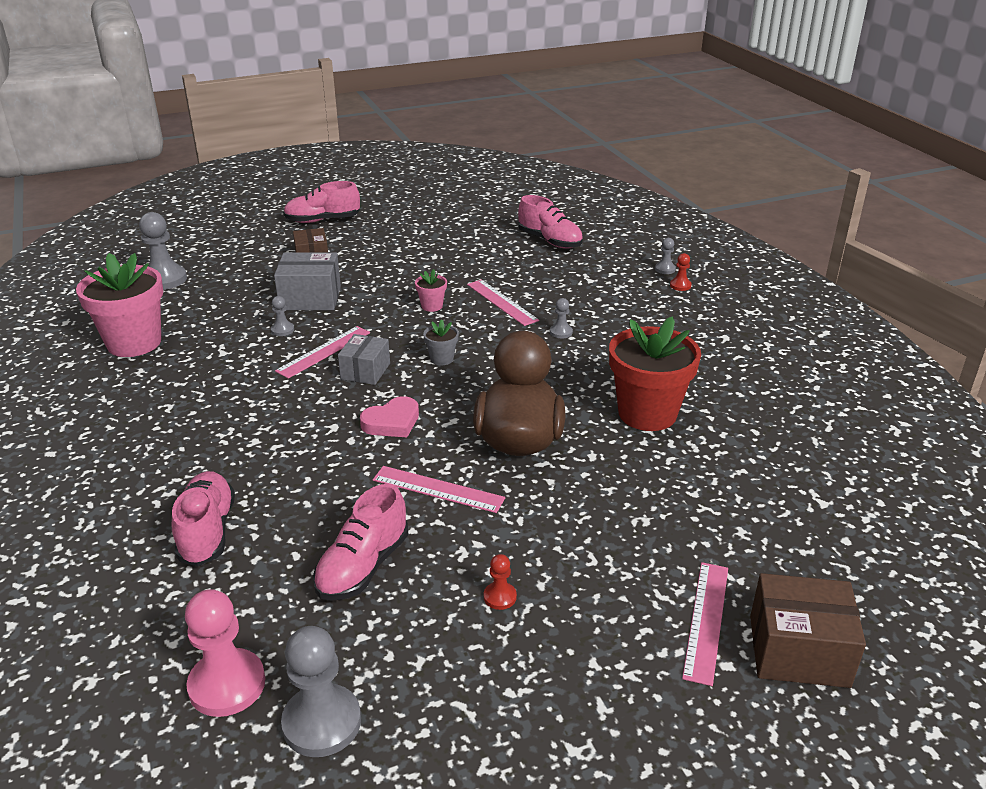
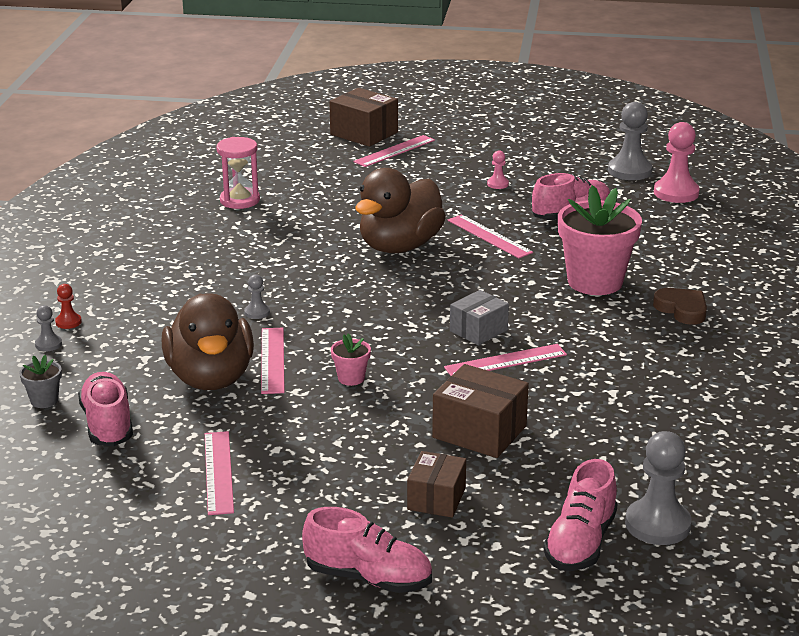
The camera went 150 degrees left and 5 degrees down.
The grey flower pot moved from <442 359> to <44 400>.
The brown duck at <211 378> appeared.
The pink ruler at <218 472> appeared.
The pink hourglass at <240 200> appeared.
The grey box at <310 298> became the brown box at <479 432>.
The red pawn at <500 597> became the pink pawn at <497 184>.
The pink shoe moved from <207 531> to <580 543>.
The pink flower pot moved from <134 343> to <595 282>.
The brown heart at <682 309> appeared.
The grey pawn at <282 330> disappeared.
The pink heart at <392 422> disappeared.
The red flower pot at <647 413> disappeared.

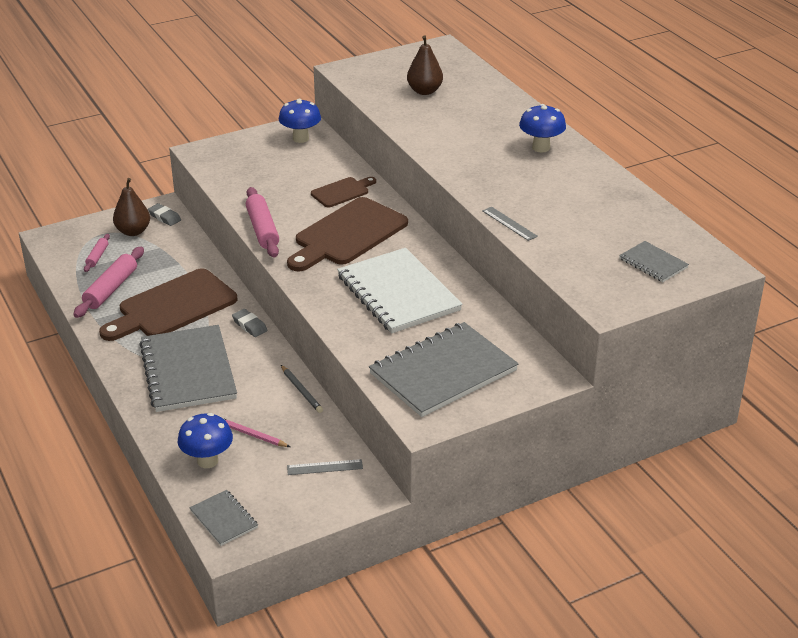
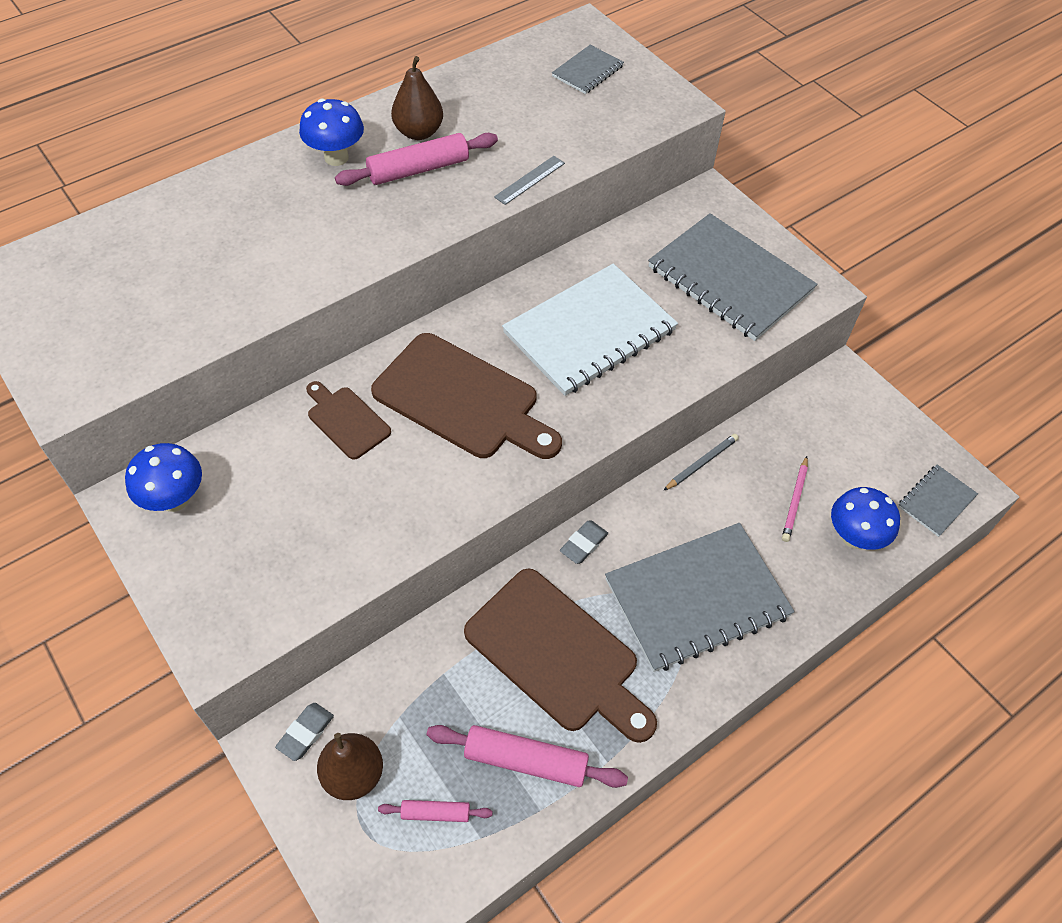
The camera went 100 degrees left and 20 degrees up.
The pink rolling pin moved from <262 229> to <419 169>.
The brown pear moved from <424 91> to <418 132>.
The grey ruler at <325 467> disappeared.

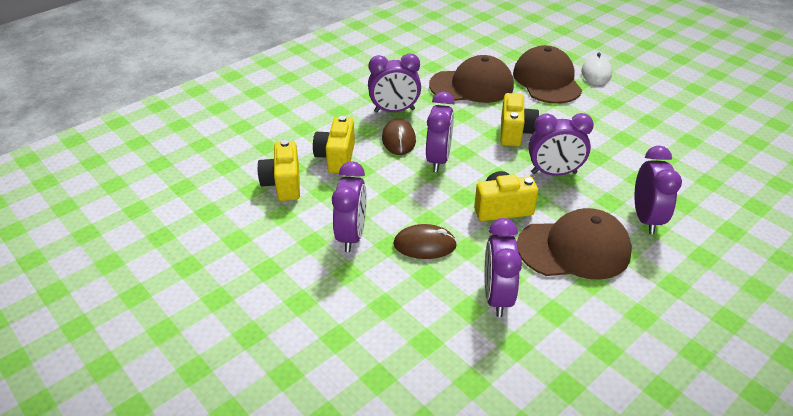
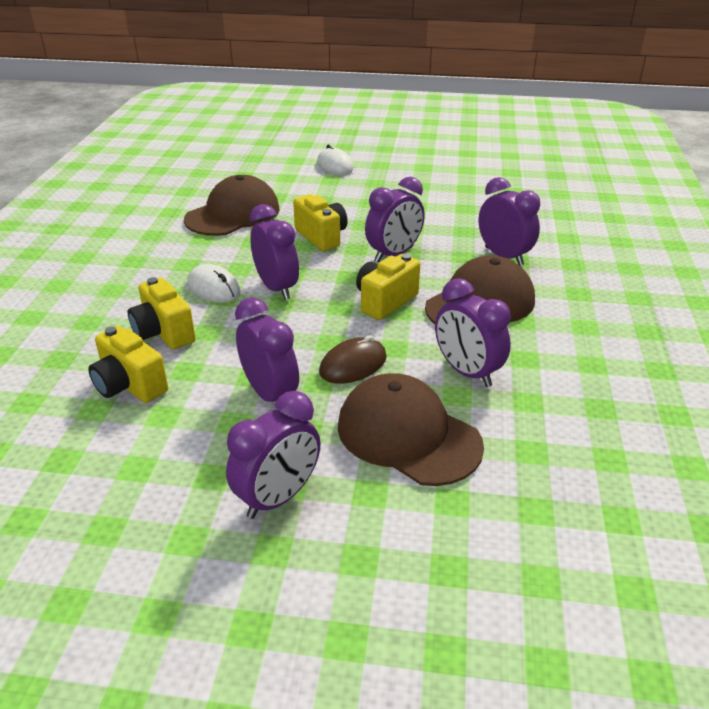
The camera went 40 degrees left and 5 degrees down.
The brown mouse at <398 139> became the white mouse at <214 288>.
The purple clock moved from <394 111> to <278 497>.
The brown cap moved from <547 80> to <408 435>.

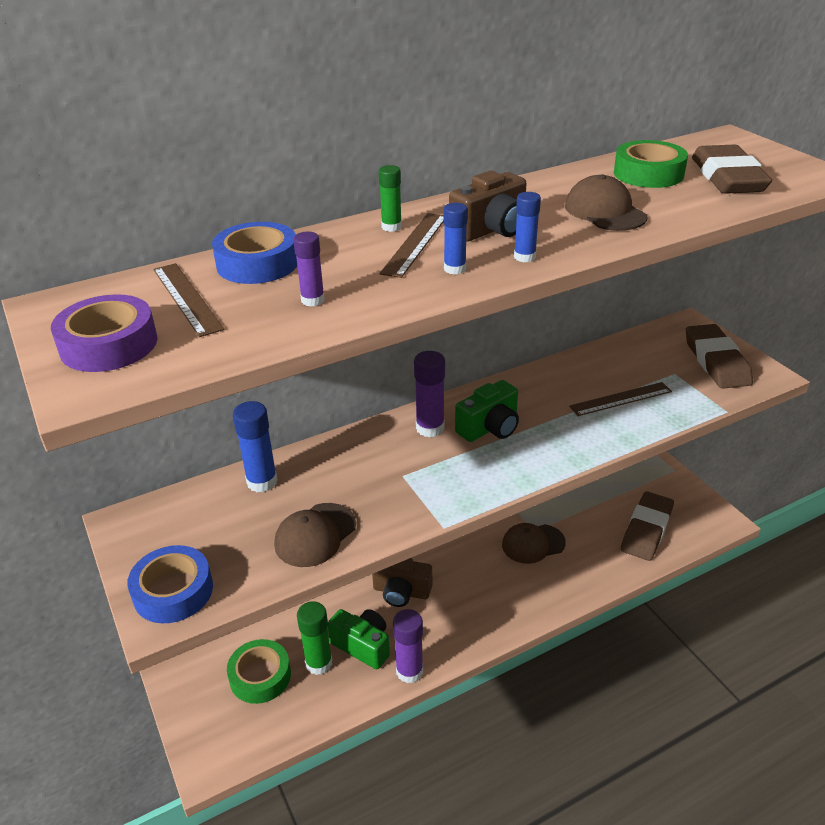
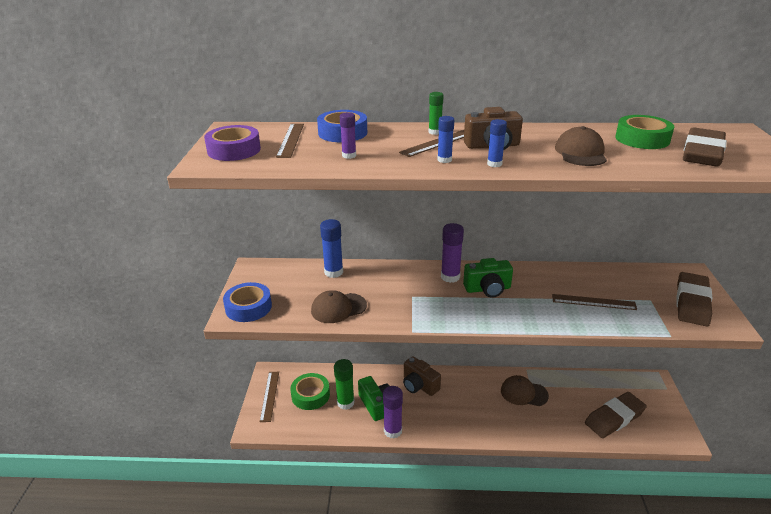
The camera went 30 degrees right and 5 degrees down.
The brown ruler at <270 396> appeared.

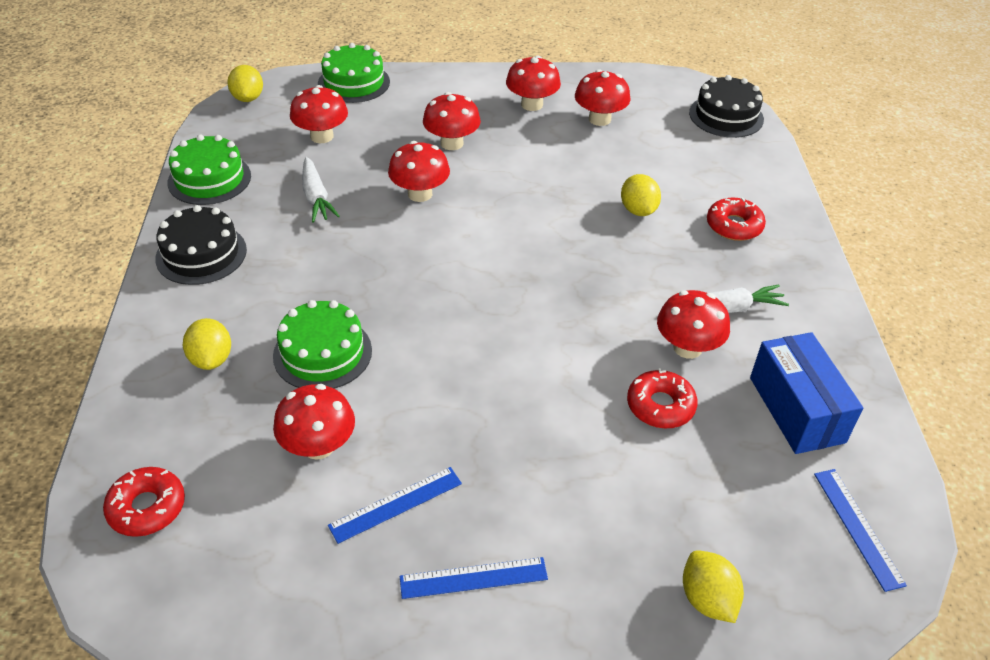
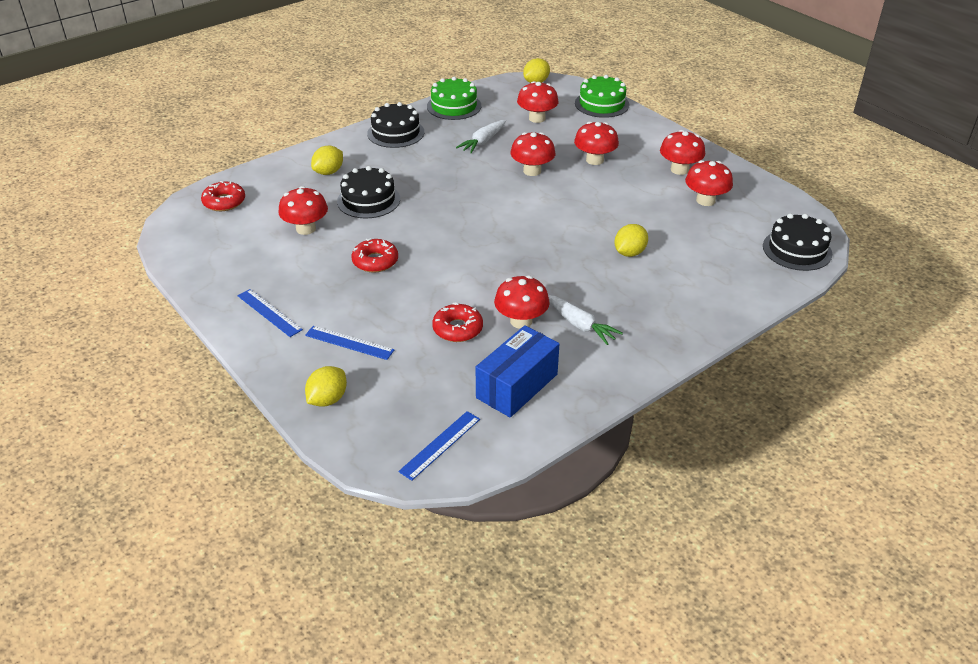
The camera went 55 degrees right and 5 degrees down.
The blue ruler moved from <396 504> to <349 343>.
The green cake at <322 353> became the black cake at <368 200>.
The red donut moved from <734 226> to <375 261>.

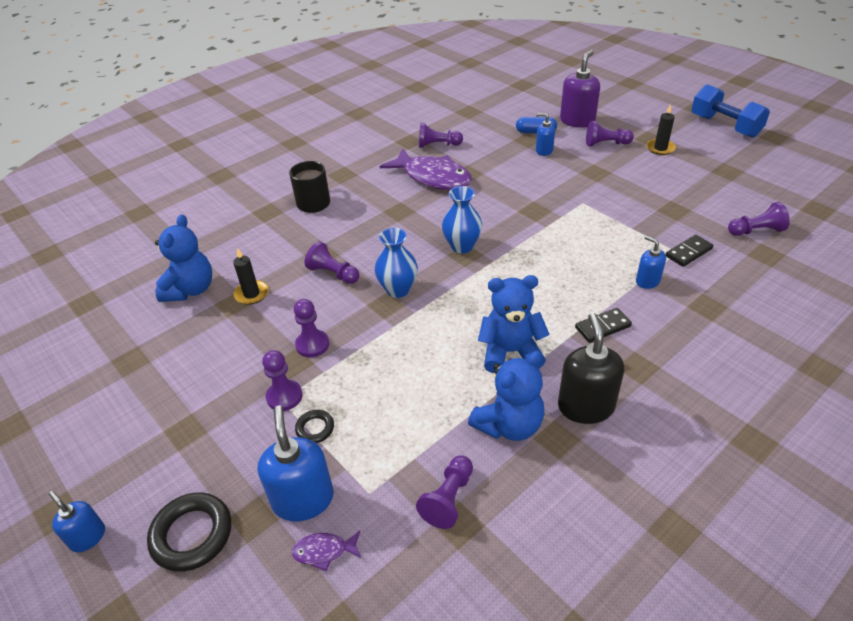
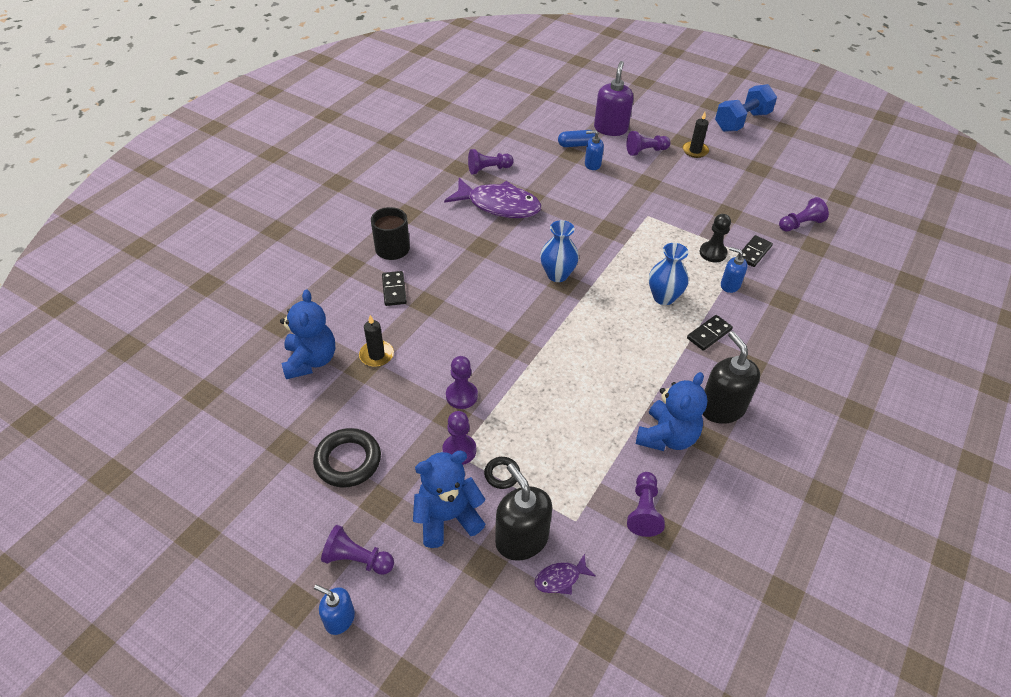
The camera went 20 degrees left and 5 degrees up.
The black ring moved from <192 534> to <348 461>.
The purple pawn moved from <333 273> to <357 559>.
The black domino at <394 290> appeared.
The blue teddy bear moved from <510 352> to <447 517>.
The blue soap dispenser at <303 499> became the black soap dispenser at <521 539>.
The blue vase moved from <398 289> to <663 297>.
The black pawn at <712 253> appeared.
The blue dumbbell at <725 126> turned 75 degrees counterclockwise.

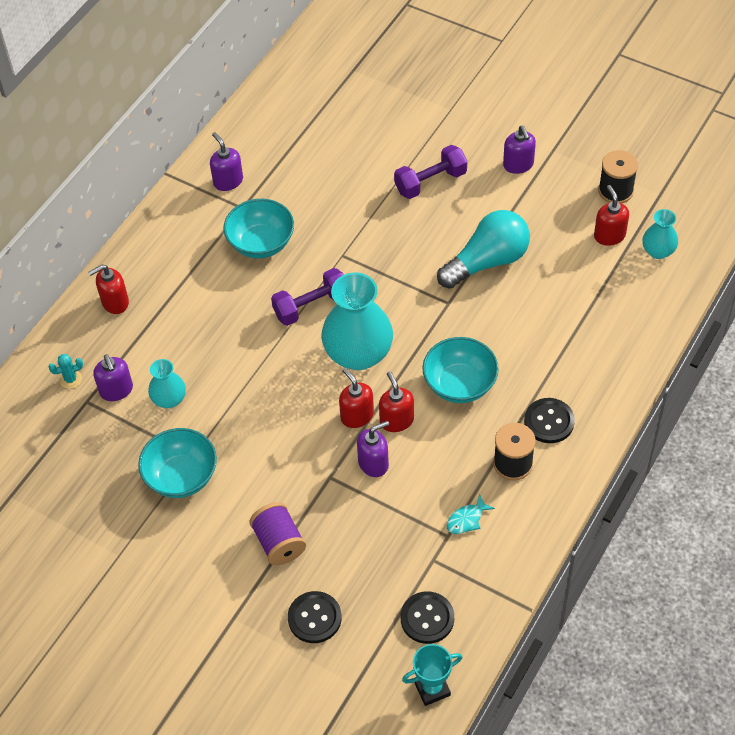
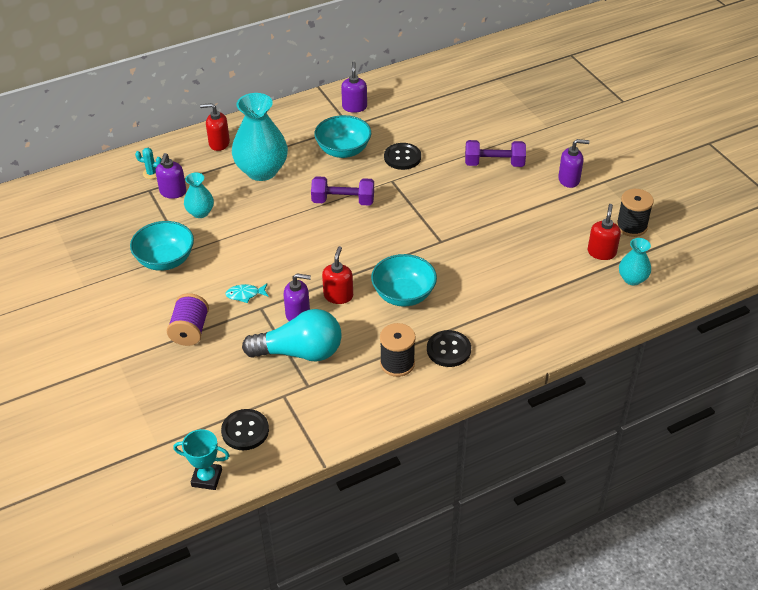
The camera went 30 degrees right and 10 degrees down.
The turquoise fish moved from <466 519> to <245 294>.
The turquoise vase moved from <358 354> to <262 171>.
The turquoise light bulb moved from <487 261> to <300 352>.
The black button moved from <314 618> to <402 157>.
The purple soap dispenser at <518 165> turned 105 degrees counterclockwise.
The red soap dispenser at <357 416> disappeared.

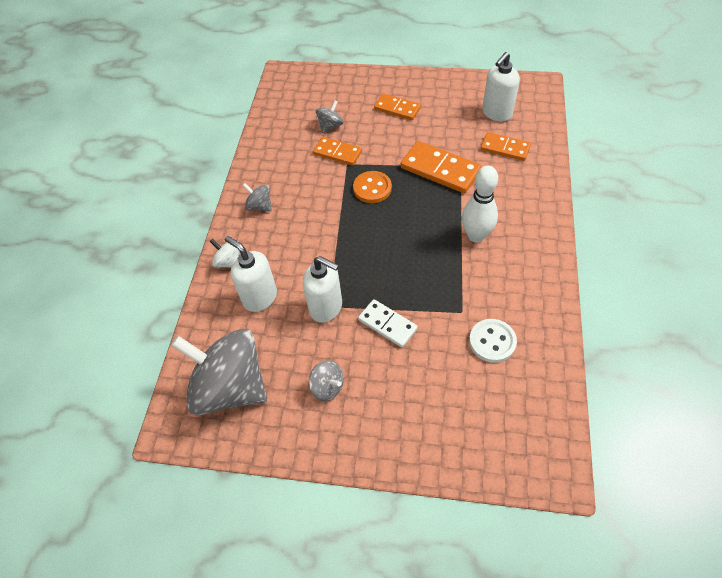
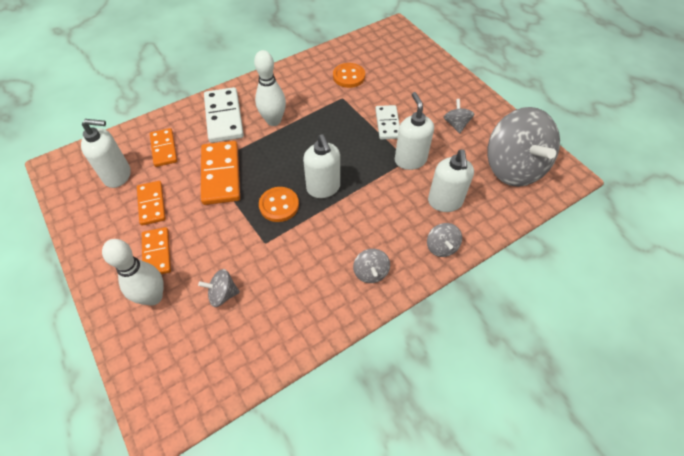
The camera went 135 degrees left and 0 degrees up.
The white bowling pin at <153 297> appeared.
The orange domino moved from <337 153> to <152 204>.
The white domino at <224 117> appeared.
The white soap dispenser at <323 188> appeared.
The white button at <492 341> became the orange button at <349 76>.
The white spinning top at <229 262> became the grey spinning top at <441 247>.

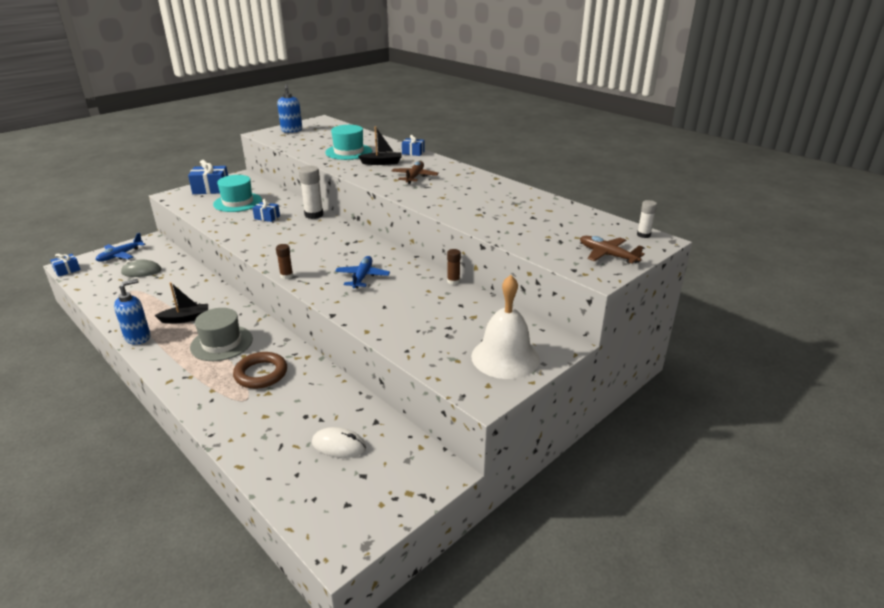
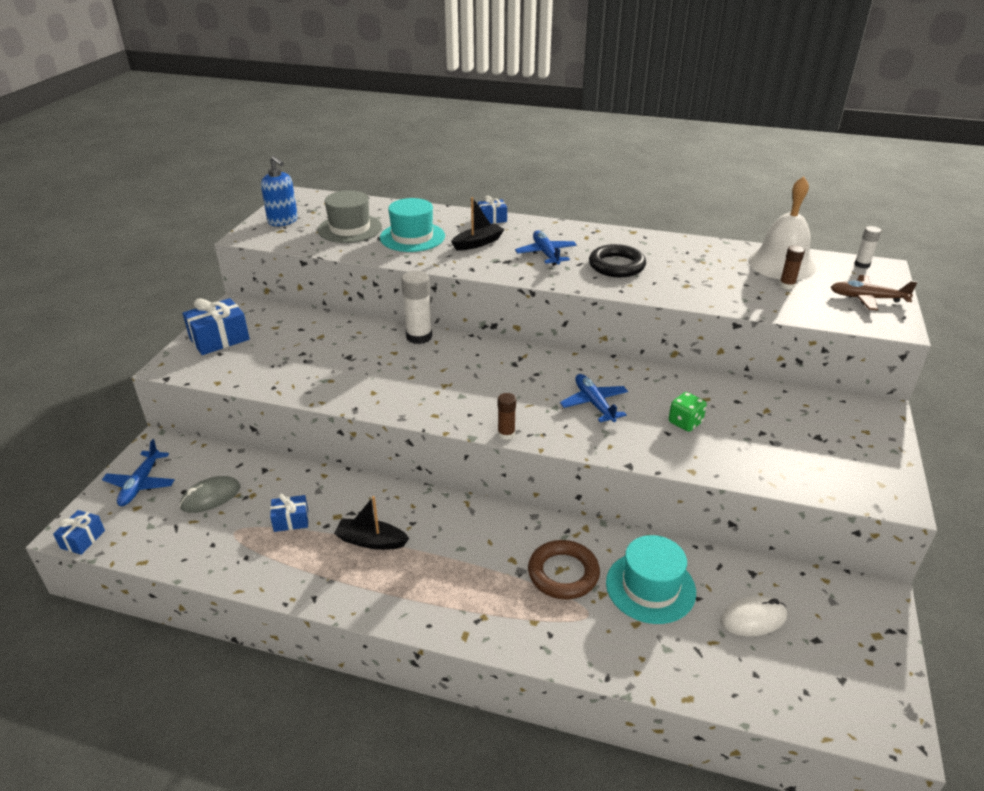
The camera went 30 degrees left and 5 degrees up.
The blue gift moved from <267 217> to <291 520>.
The grey hat moved from <221 343> to <350 229>.
The black boat at <186 319> turned 120 degrees counterclockwise.
The brown plane at <414 177> became the blue plane at <546 254>.
The black ring at <616 265> appeared.
The turquoise hat moved from <238 202> to <650 587>.
The green dice at <685 422> appeared.
The white bell moved from <505 357> to <781 264>.
The brown glue stick moved from <453 281> to <787 285>.
The blue soap dispenser at <138 337> disappeared.

